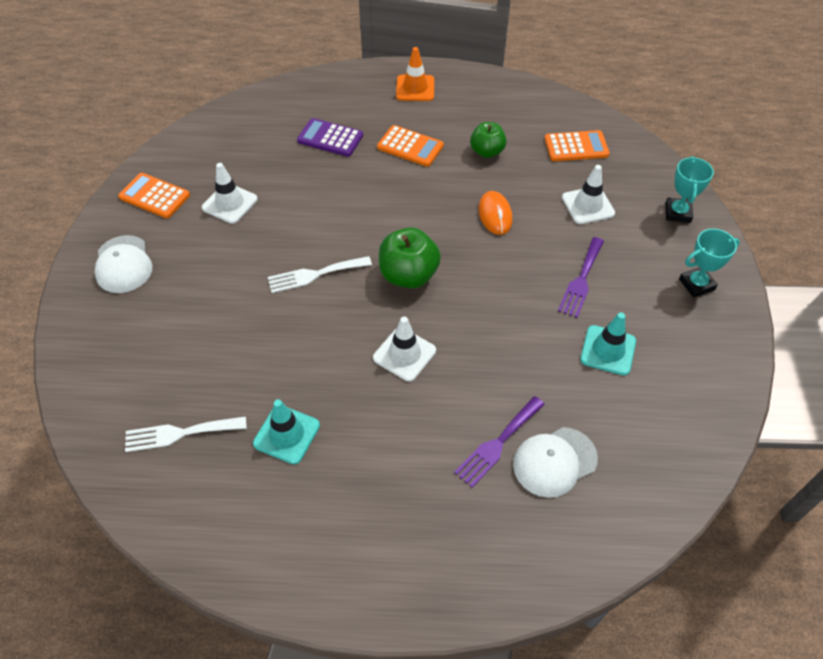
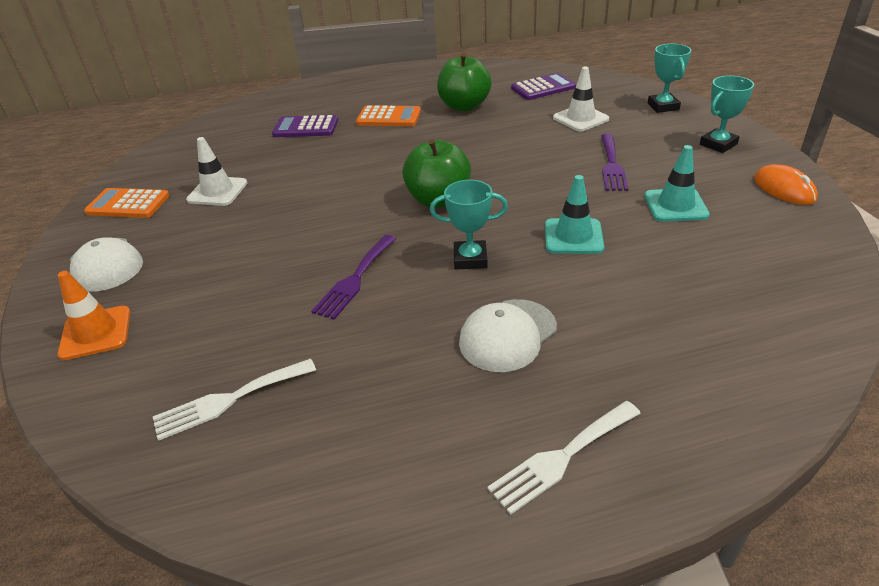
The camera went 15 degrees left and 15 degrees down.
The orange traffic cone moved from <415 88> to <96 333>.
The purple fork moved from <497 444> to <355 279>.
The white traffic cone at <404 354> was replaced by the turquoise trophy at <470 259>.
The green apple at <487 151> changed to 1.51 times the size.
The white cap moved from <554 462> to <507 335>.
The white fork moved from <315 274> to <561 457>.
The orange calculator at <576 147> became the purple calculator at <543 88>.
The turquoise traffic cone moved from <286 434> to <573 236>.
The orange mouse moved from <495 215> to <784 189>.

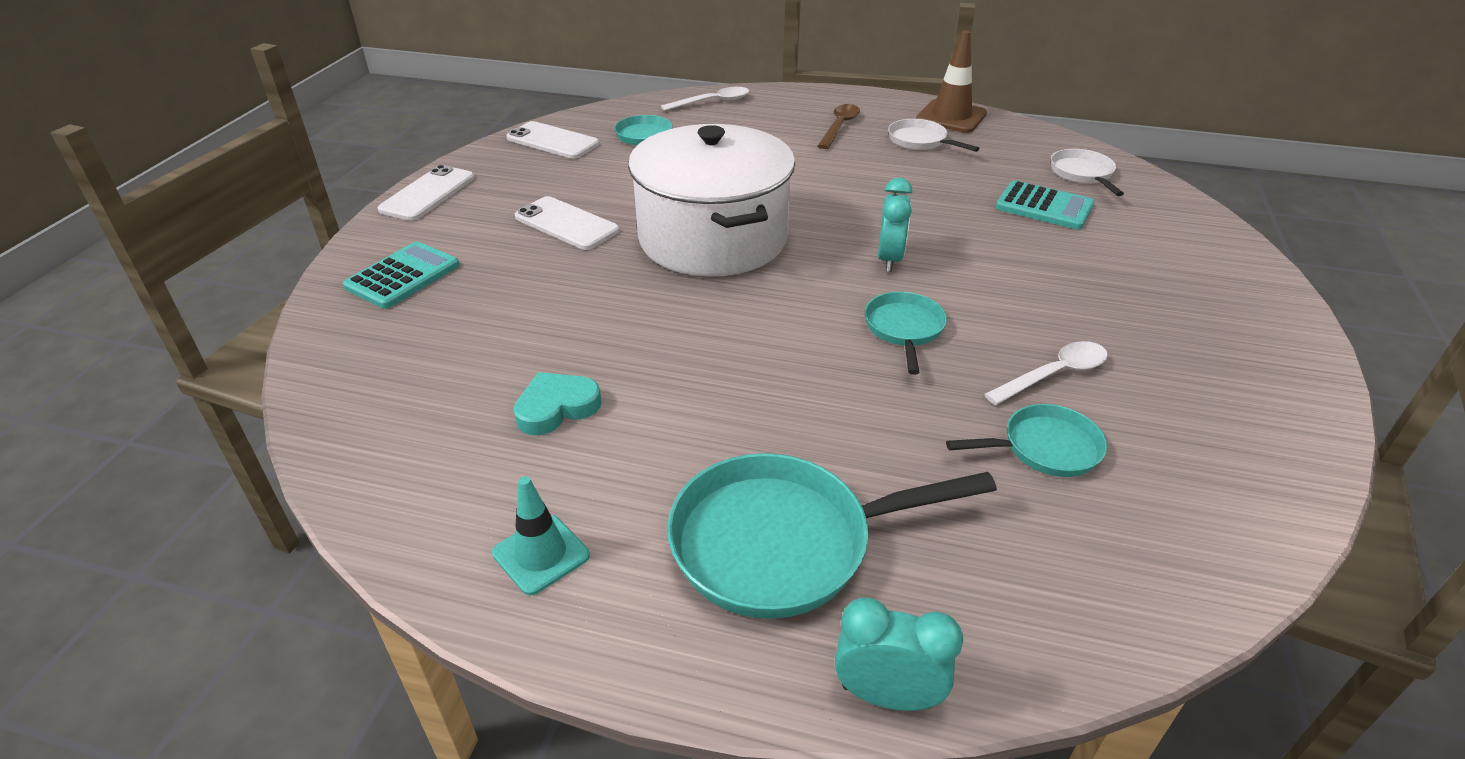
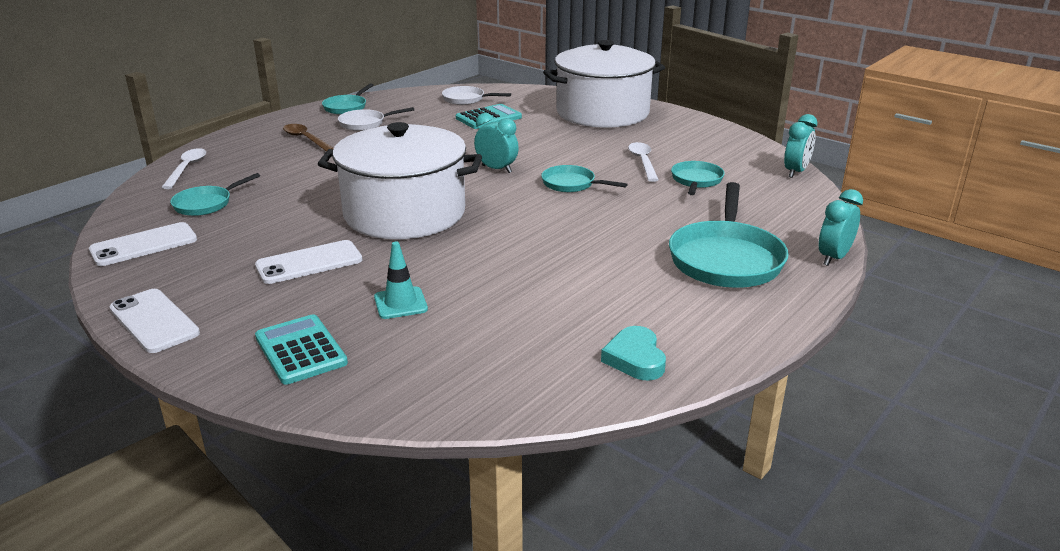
The camera went 65 degrees left and 10 degrees down.
The brown traffic cone at <951 117> was replaced by the turquoise pan at <346 107>.
The turquoise traffic cone moved from <541 554> to <400 303>.
The white pot at <602 113> appeared.
The turquoise heart moved from <556 407> to <635 358>.
The turquoise clock at <795 172> appeared.

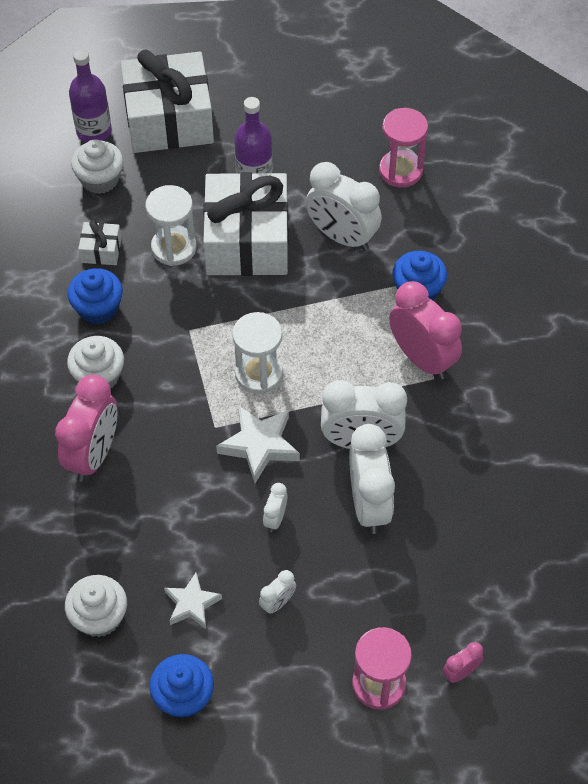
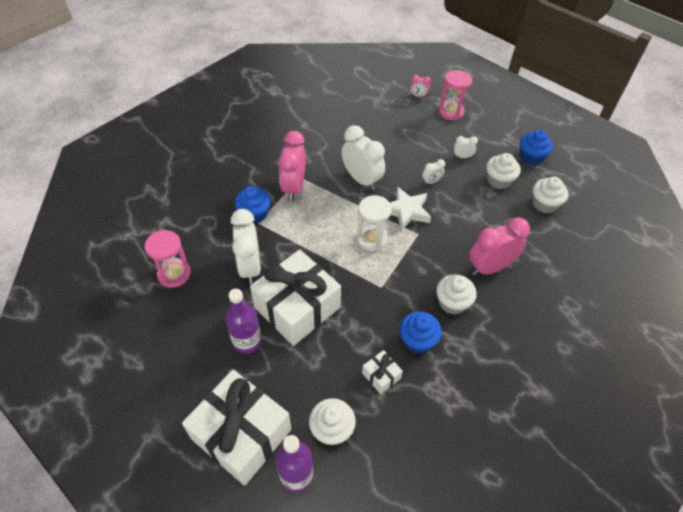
The camera went 135 degrees left and 5 degrees down.
The white star at <191 604> was replaced by the white cupcake at <499 180>.
The white hourglass at <174 248> disappeared.
The white clock at <369 504> disappeared.

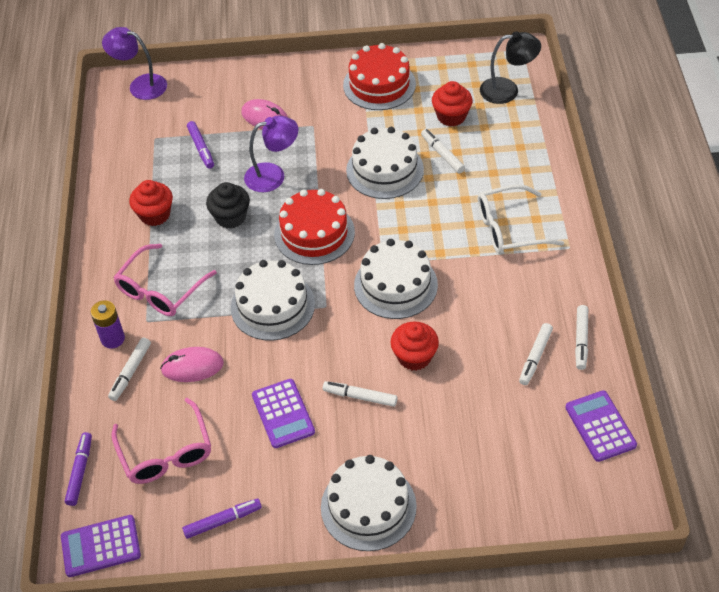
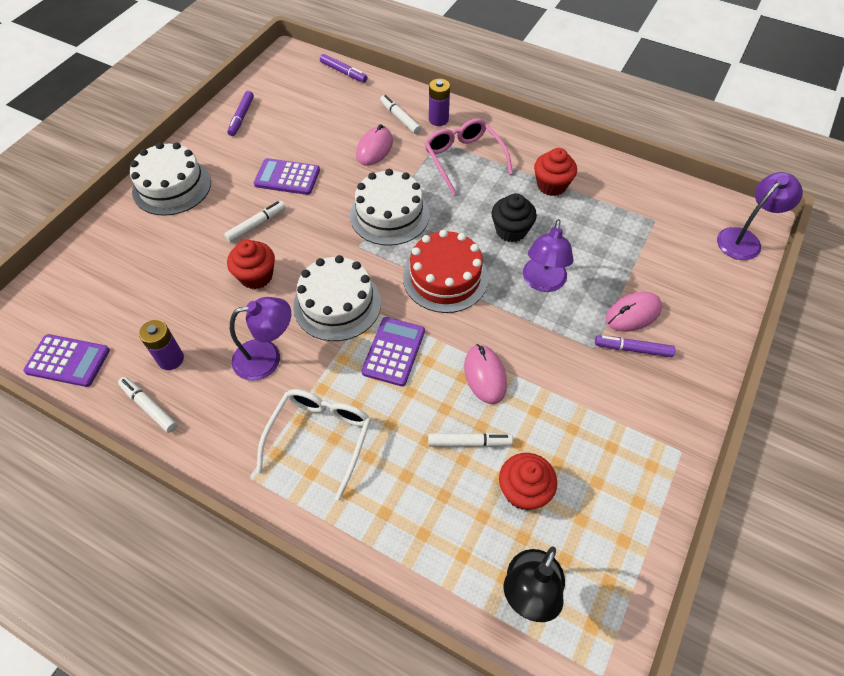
The camera went 120 degrees right and 5 degrees up.
The white marker at <535 357> was replaced by the purple battery at <171 359>.
The purple lamp at <267 357> appeared.
The purple calculator moved from <101 546> to <393 351>.
The white cake at <385 170> was replaced by the pink mouse at <485 375>.
The purple marker moved from <201 148> to <633 349>.
The pink glasses at <166 452> disappeared.
The red cake at <379 84> disappeared.

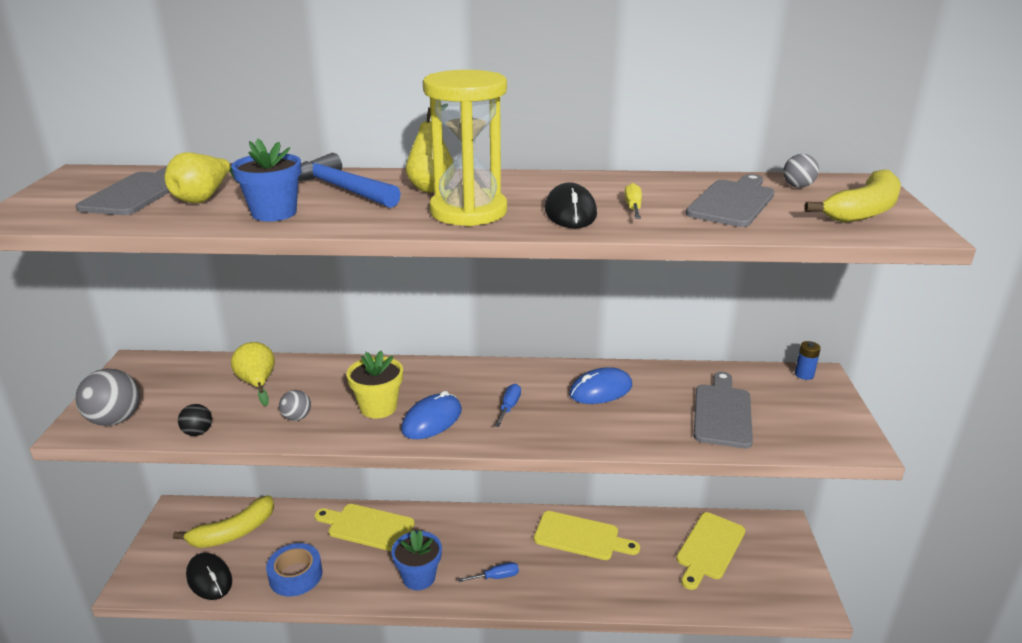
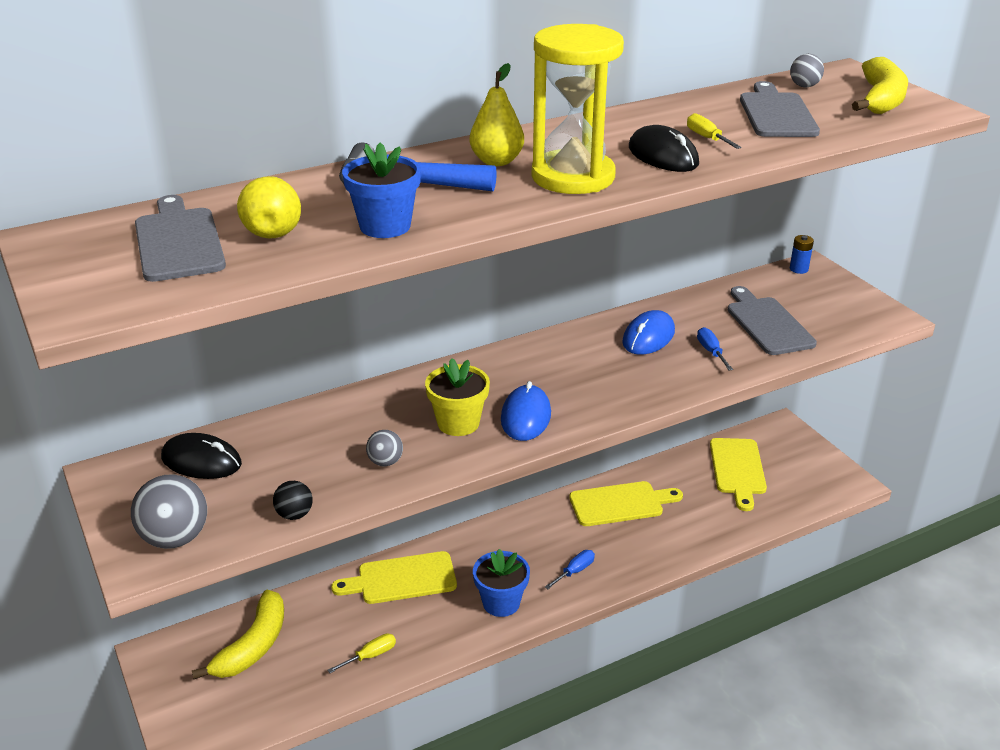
The camera went 30 degrees left and 5 degrees up.
The black mouse moved from <209 578> to <201 461>.
The blue tape at <295 575> was replaced by the yellow screwdriver at <370 656>.
The blue screwdriver moved from <509 407> to <711 351>.
The yellow pear at <257 383> disappeared.

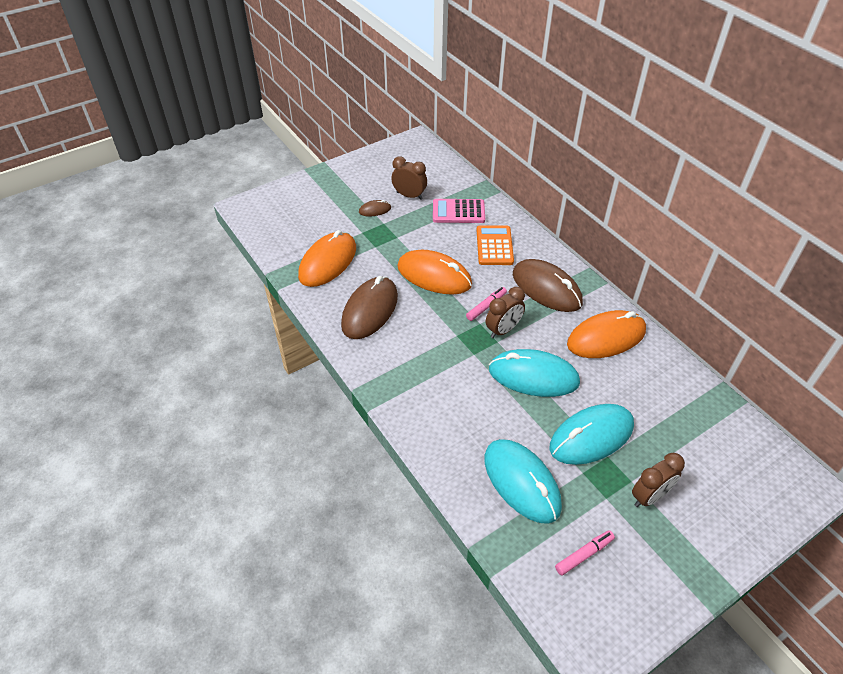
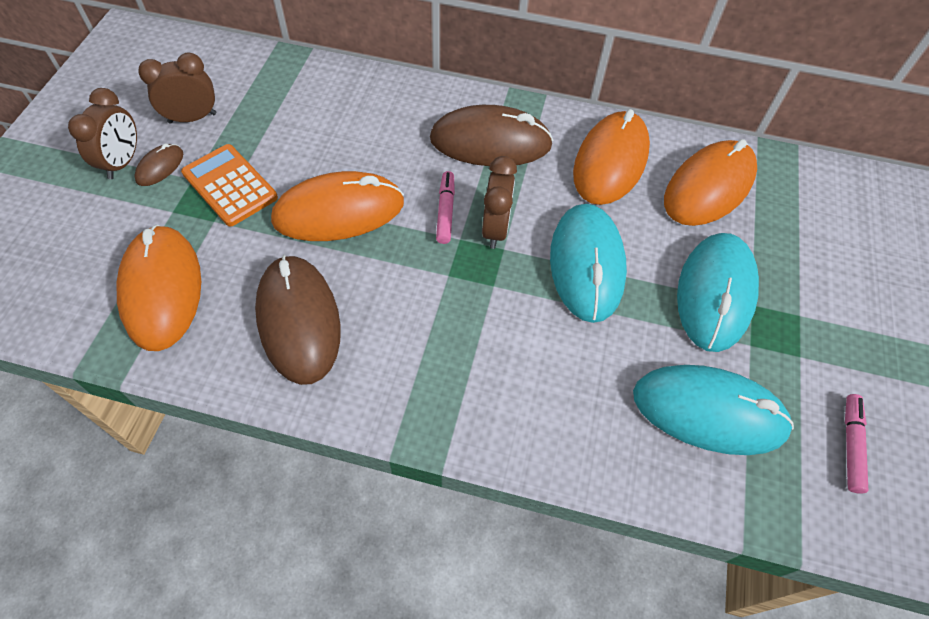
The camera went 45 degrees left and 10 degrees up.
The brown clock moved from <649 496> to <123 162>.
The orange calculator moved from <494 246> to <230 185>.
The turquoise mouse at <533 376> turned 60 degrees counterclockwise.
The orange mouse at <708 187> appeared.
The pink calculator at <458 212> disappeared.

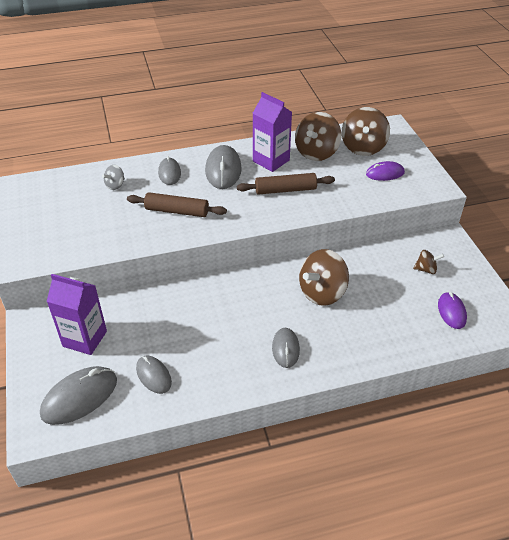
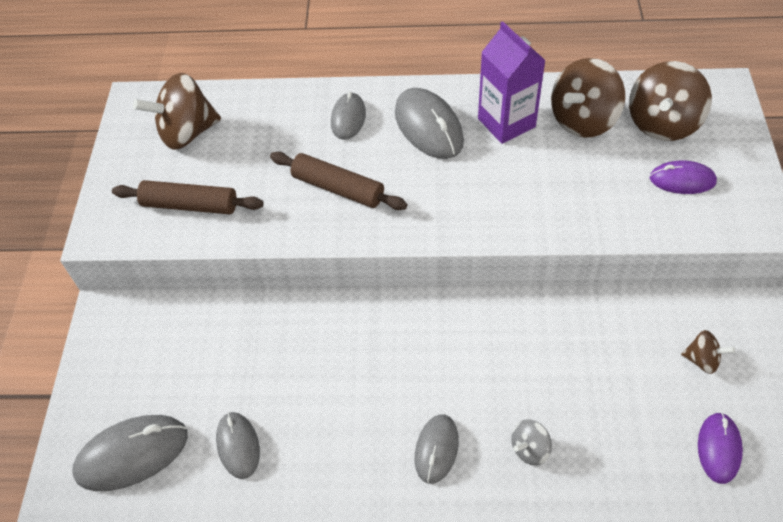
The camera went 20 degrees right and 10 degrees up.
The brown rolling pin moved from <285 190> to <190 205>.
The brown spinning top moved from <322 292> to <187 133>.
The grey mouse at <223 170> turned 45 degrees counterclockwise.
The grey spinning top moved from <115 185> to <529 449>.
The purple carton at <85 338> disappeared.

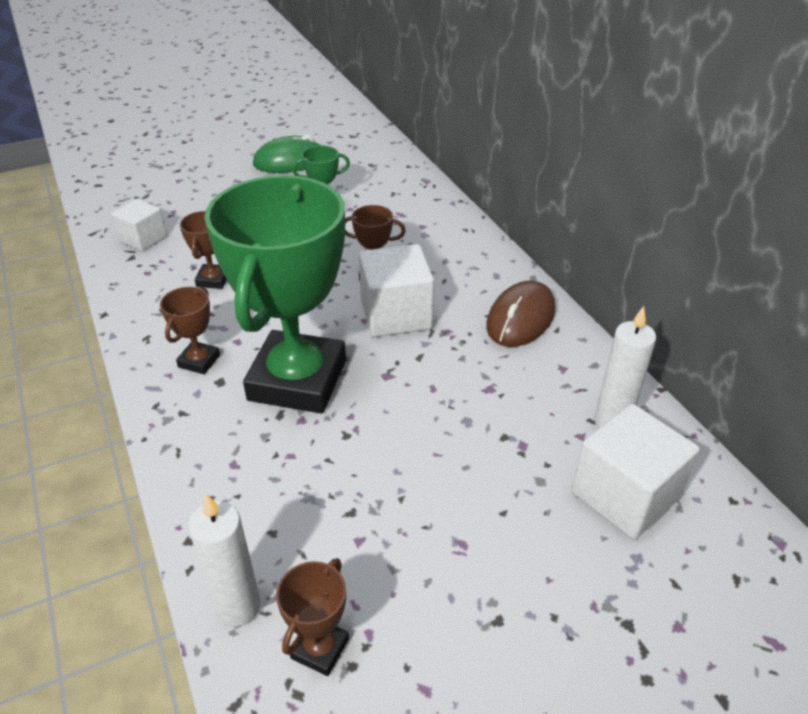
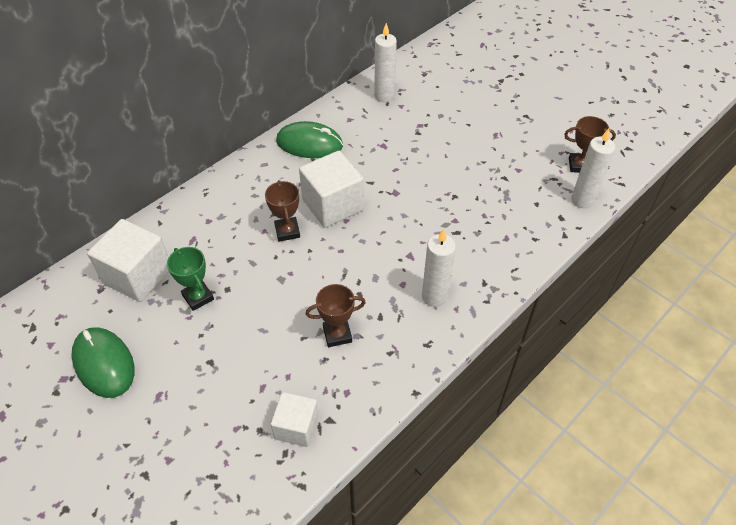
The camera went 110 degrees left and 10 degrees up.
The white cube moved from <625 495> to <138 275>.
The brown mouse at <520 318> became the green mouse at <309 144>.
The brown trophy at <199 361> was replaced by the white candle at <434 297>.
The green trophy at <297 380> disappeared.

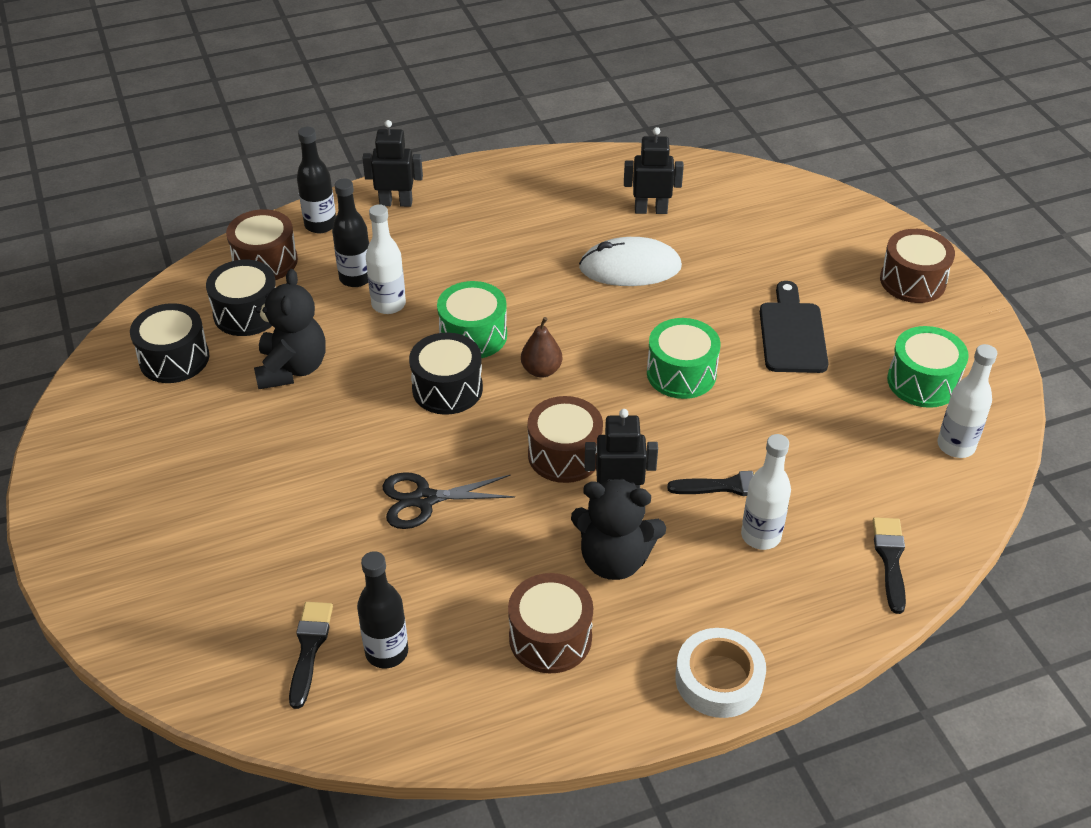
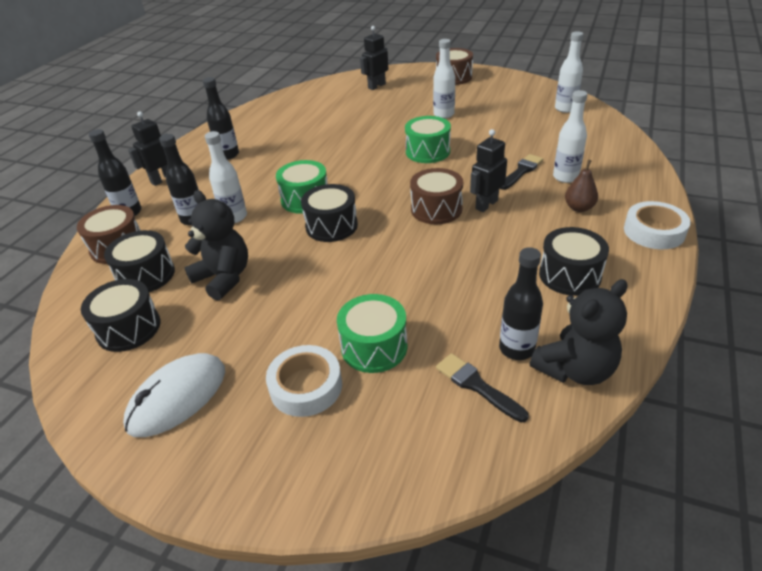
The camera went 45 degrees left and 5 degrees down.
The white mouse moved from <630 268> to <177 397>.
The black bottle at <228 155> appeared.
The white tape at <306 386> appeared.
The green drum moved from <922 382> to <374 347>.
The black robot moved from <651 210> to <376 86>.
The black cutting board at <792 333> was replaced by the white bottle at <443 114>.
The black teddy bear moved from <614 560> to <575 369>.
The brown drum at <550 638> became the black drum at <569 275>.
The brown pear moved from <541 370> to <579 208>.
The black scissors at <424 499> disappeared.
The black brush at <890 559> disappeared.

